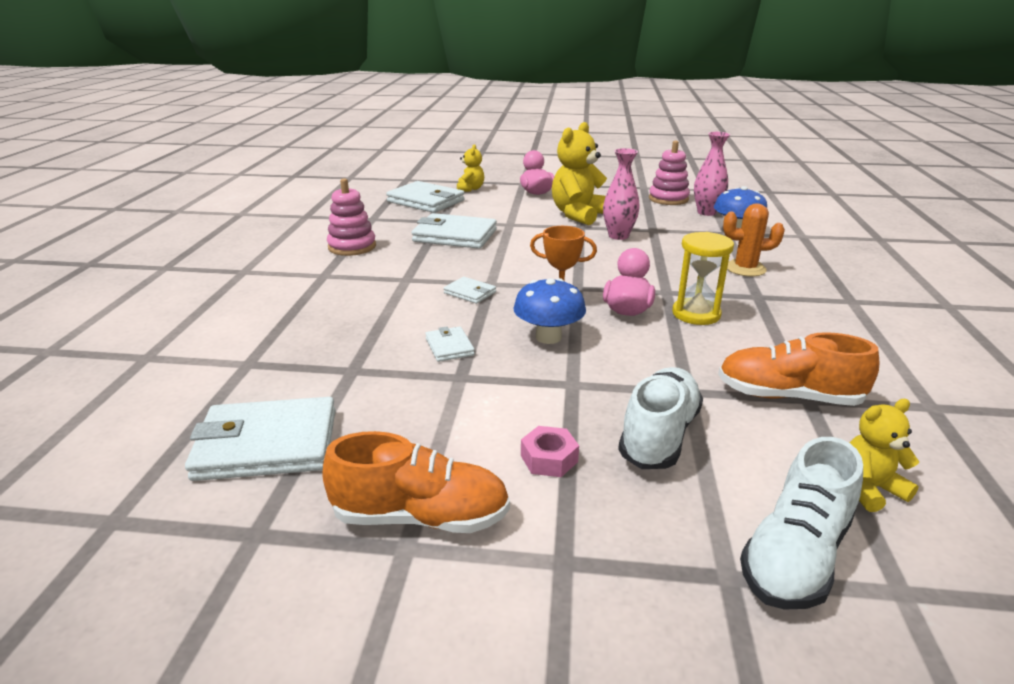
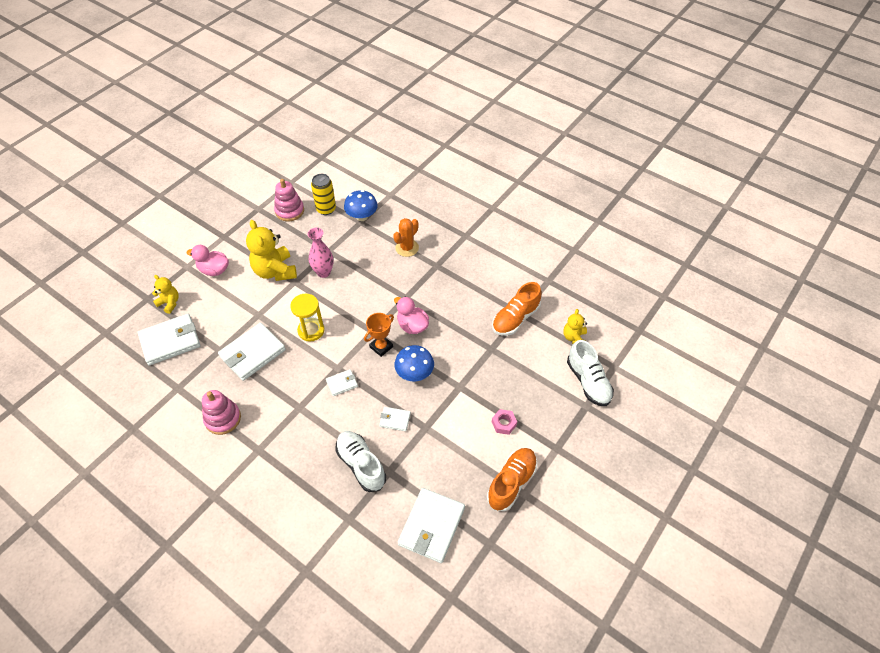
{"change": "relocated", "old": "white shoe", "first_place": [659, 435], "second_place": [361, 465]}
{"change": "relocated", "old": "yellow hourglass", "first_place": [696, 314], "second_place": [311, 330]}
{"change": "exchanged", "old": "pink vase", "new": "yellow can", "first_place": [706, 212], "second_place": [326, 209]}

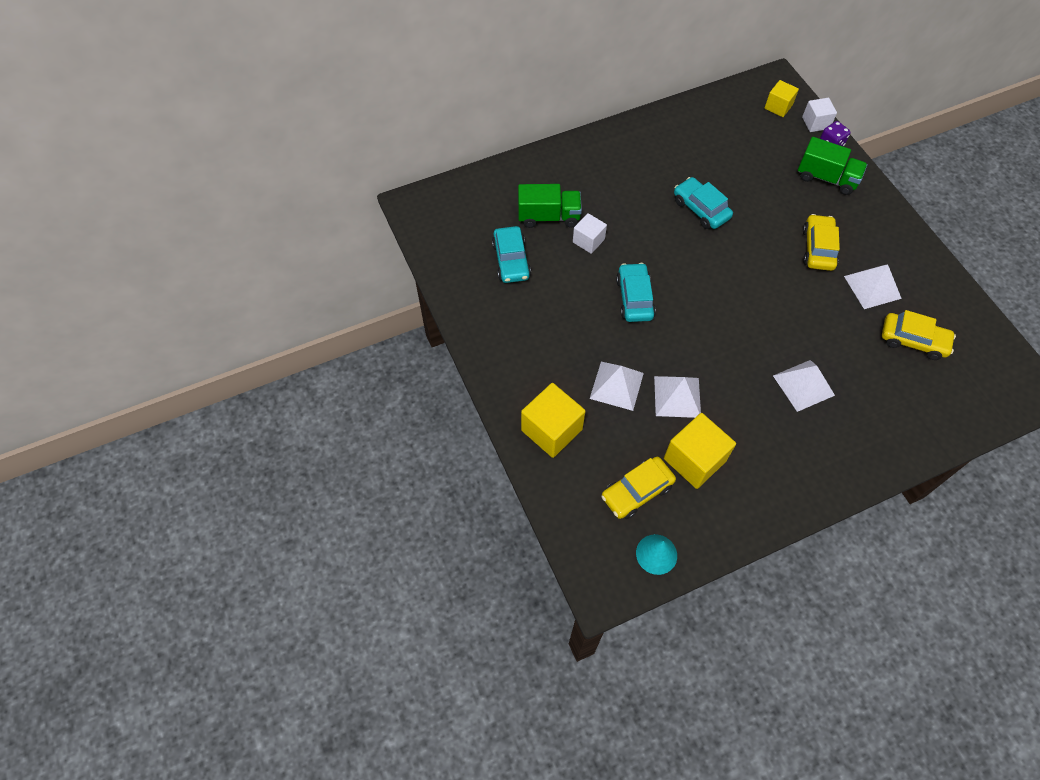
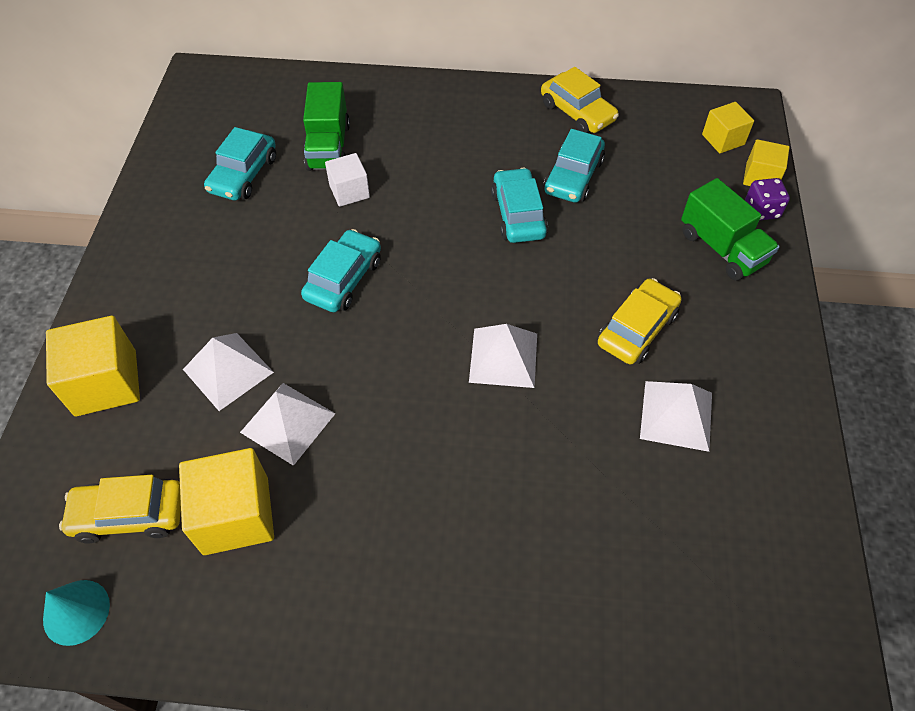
{"change": "appeared", "new": "turquoise car", "second_place": [573, 176]}
{"change": "relocated", "old": "white pyramid", "first_place": [803, 385], "second_place": [503, 357]}
{"change": "relocated", "old": "yellow car", "first_place": [913, 340], "second_place": [577, 112]}
{"change": "colour", "old": "white cube", "new": "yellow cube", "first_place": [815, 123], "second_place": [760, 177]}
{"change": "spun", "old": "green truck", "first_place": [548, 216], "second_place": [329, 147], "degrees": 60}

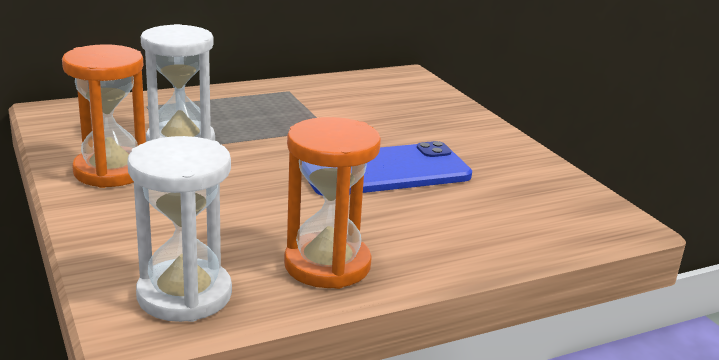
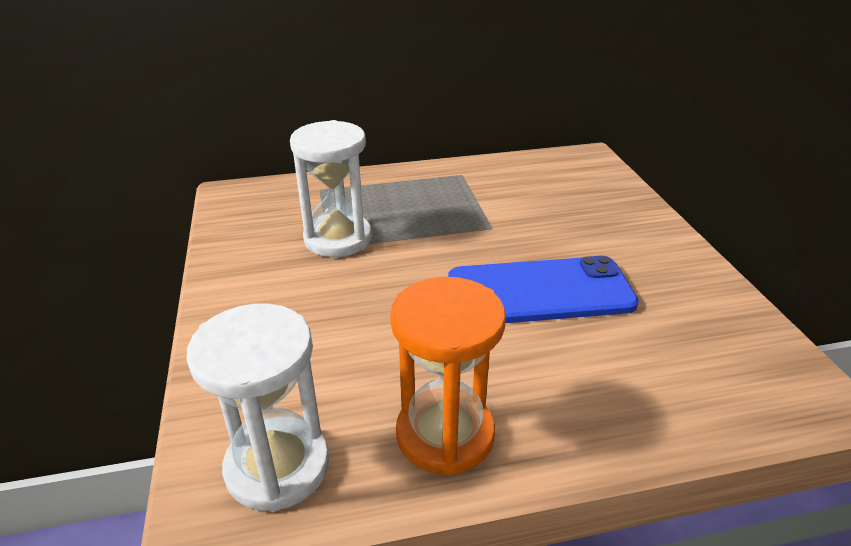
{"change": "missing", "old": "orange hourglass", "first_place": [111, 171]}

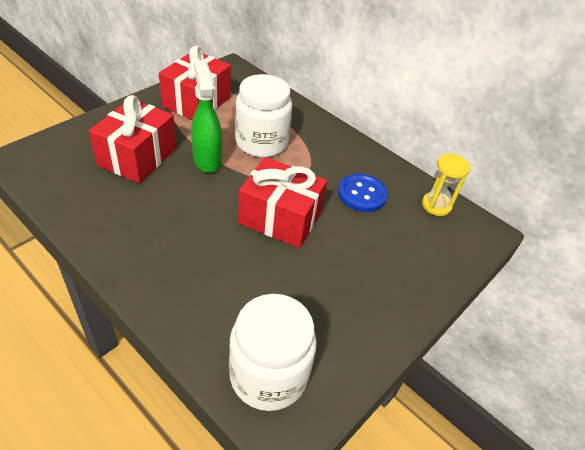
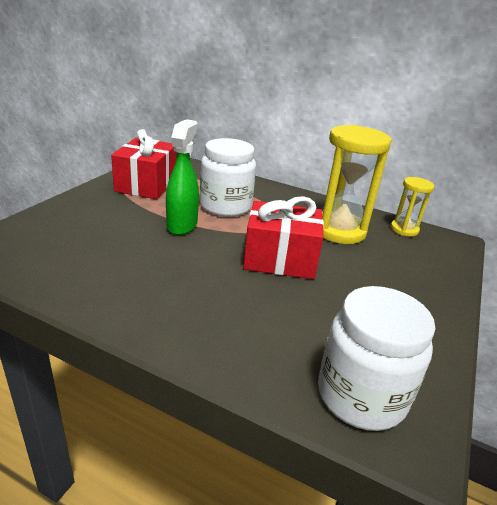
{"change": "missing", "old": "red gift", "first_place": [137, 157]}
{"change": "exchanged", "old": "blue button", "new": "yellow hourglass", "first_place": [362, 194], "second_place": [339, 231]}
{"change": "spun", "old": "green spray bottle", "first_place": [207, 160], "second_place": [182, 225], "degrees": 45}

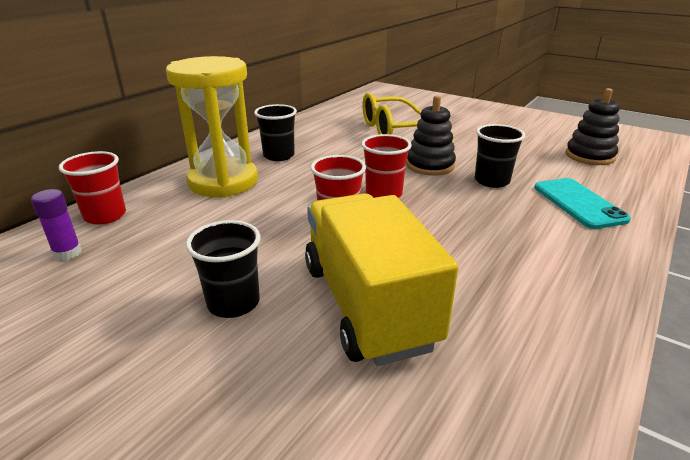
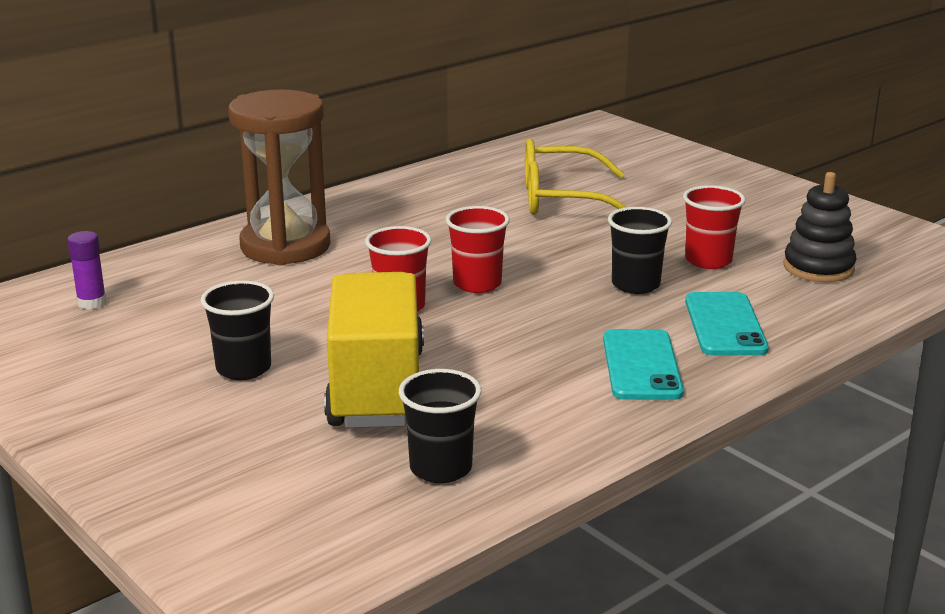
{"change": "missing", "old": "black stacking toy", "first_place": [430, 165]}
{"change": "appeared", "new": "turquoise phone", "second_place": [641, 365]}
{"change": "relocated", "old": "red cup", "first_place": [105, 216], "second_place": [708, 260]}
{"change": "relocated", "old": "black cup", "first_place": [279, 156], "second_place": [441, 468]}
{"change": "colour", "old": "yellow hourglass", "new": "brown hourglass", "first_place": [223, 182], "second_place": [285, 246]}

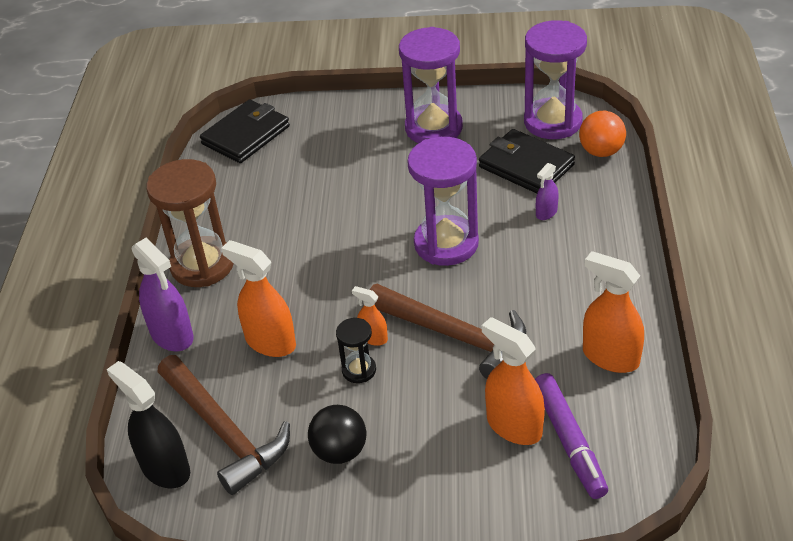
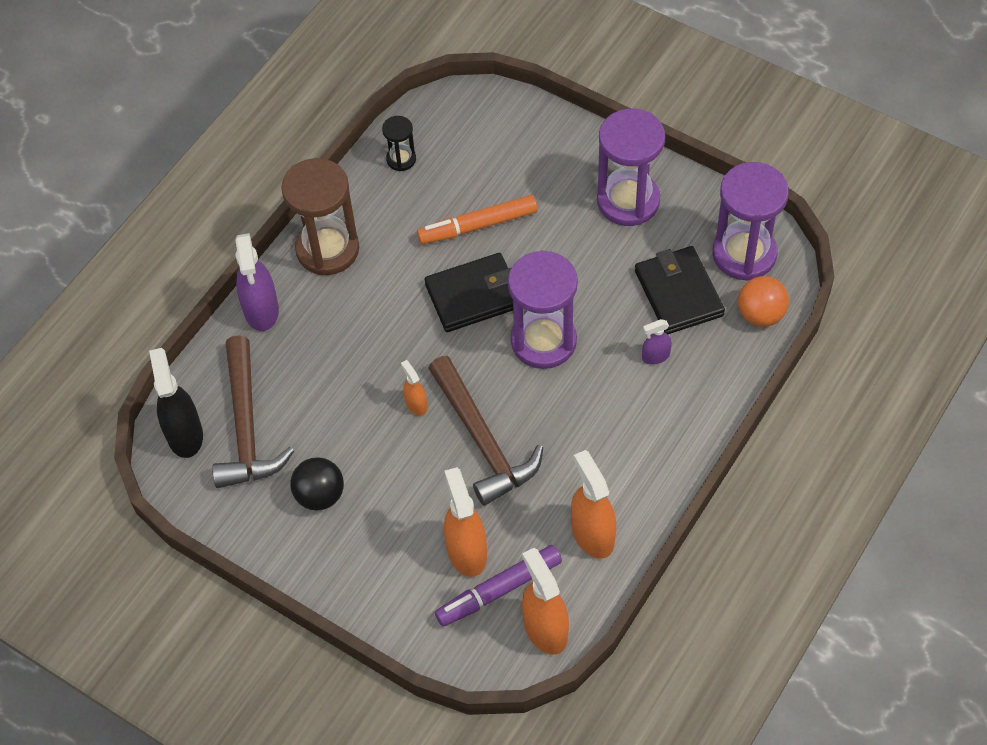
{"change": "appeared", "new": "orange marker", "second_place": [477, 226]}
{"change": "relocated", "old": "black wallet", "first_place": [246, 135], "second_place": [474, 296]}
{"change": "relocated", "old": "orange spray bottle", "first_place": [270, 342], "second_place": [545, 629]}
{"change": "relocated", "old": "black hourglass", "first_place": [359, 370], "second_place": [401, 159]}
{"change": "spun", "old": "purple marker", "first_place": [569, 441], "second_place": [499, 590], "degrees": 45}

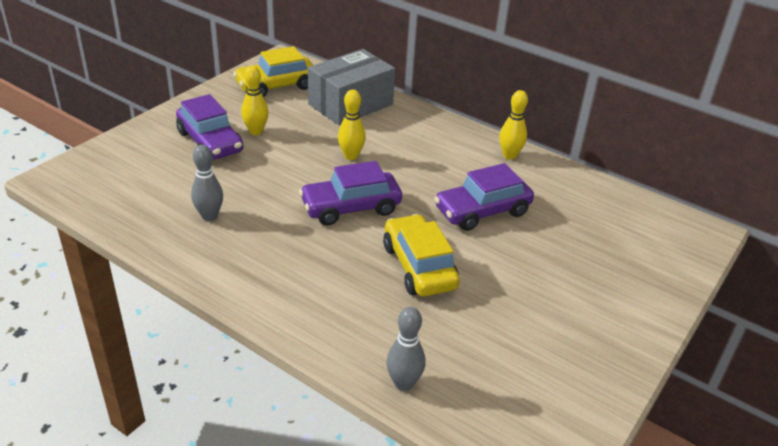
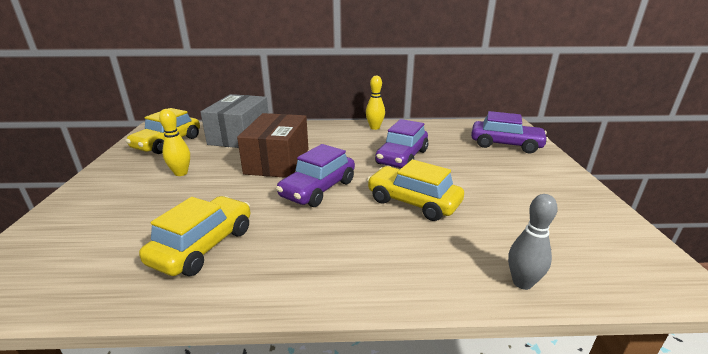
{"change": "relocated", "old": "purple car", "first_place": [210, 142], "second_place": [505, 144]}
{"change": "exchanged", "old": "grey bowling pin", "new": "yellow car", "first_place": [209, 216], "second_place": [203, 246]}
{"change": "exchanged", "old": "yellow bowling pin", "new": "brown box", "first_place": [351, 156], "second_place": [277, 161]}

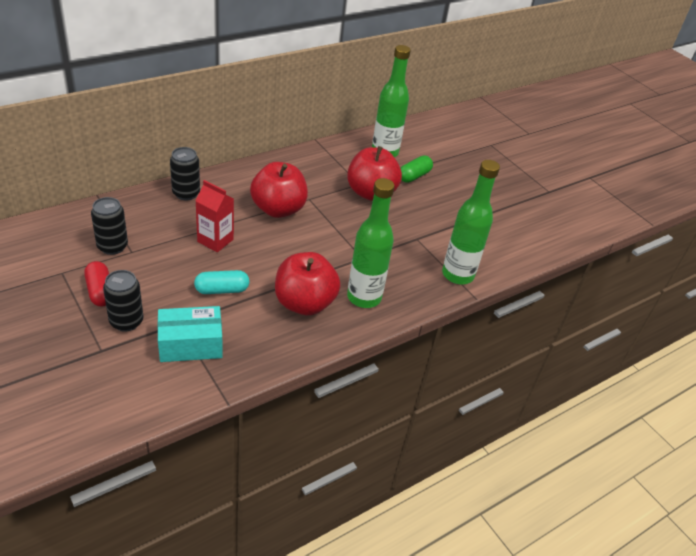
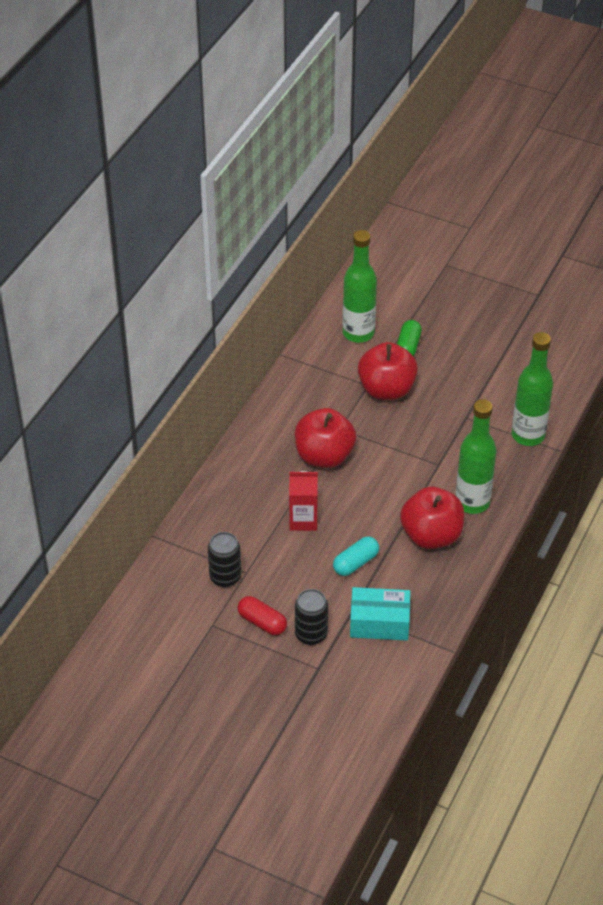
{"change": "missing", "old": "black can", "first_place": [186, 193]}
{"change": "spun", "old": "turquoise box", "first_place": [191, 344], "second_place": [379, 623], "degrees": 45}

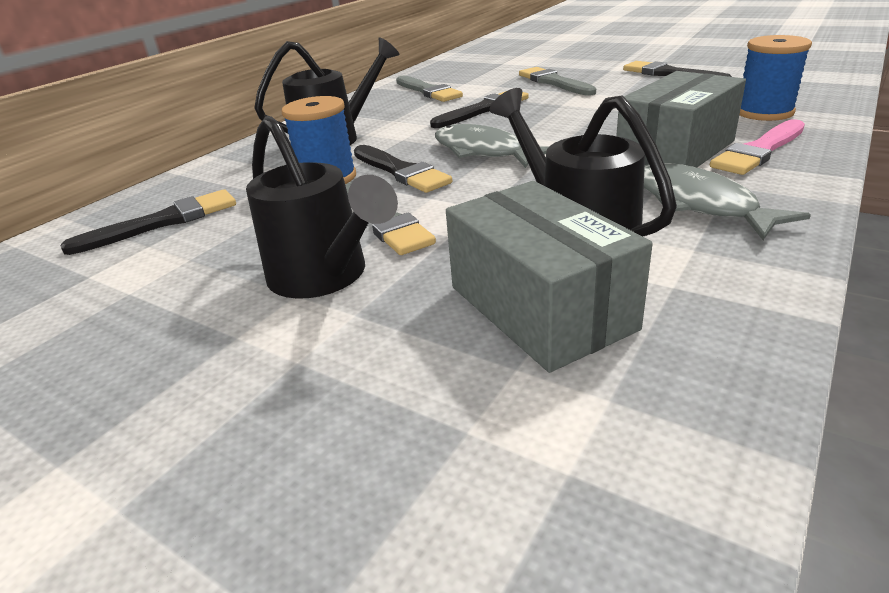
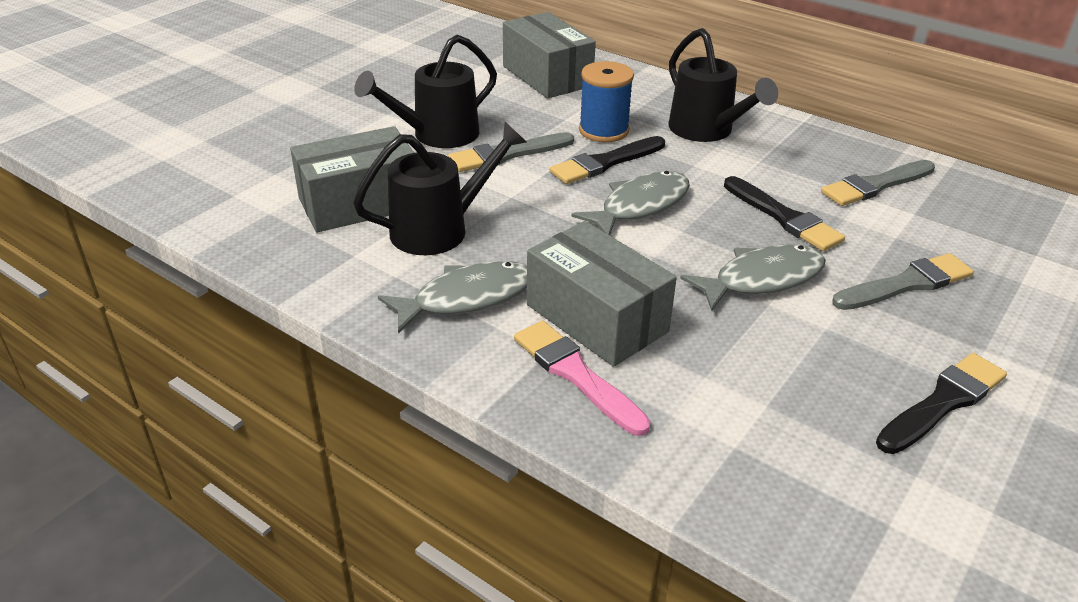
{"change": "missing", "old": "blue spool", "first_place": [764, 112]}
{"change": "appeared", "new": "grey fish", "second_place": [761, 279]}
{"change": "exchanged", "old": "black brush", "new": "grey box", "first_place": [163, 222], "second_place": [547, 76]}

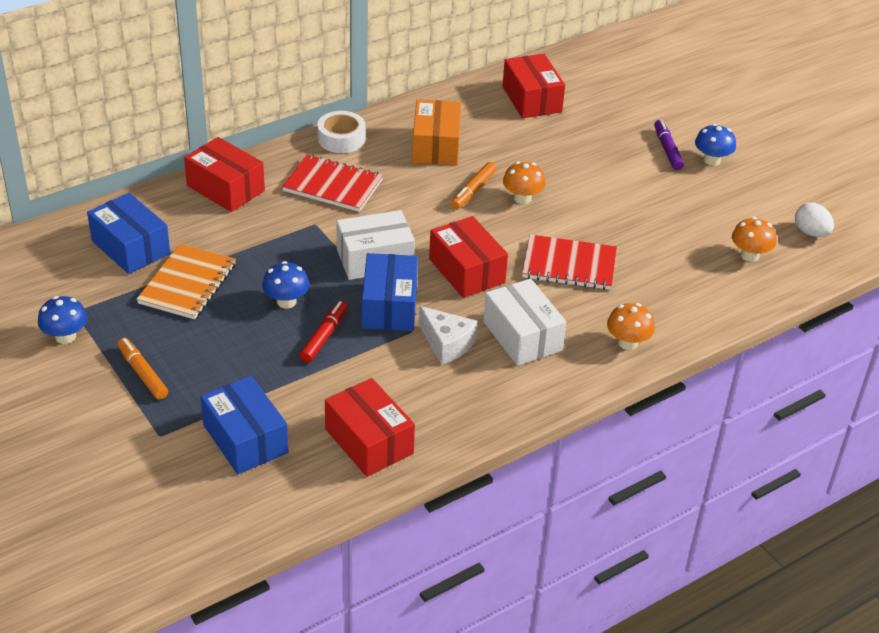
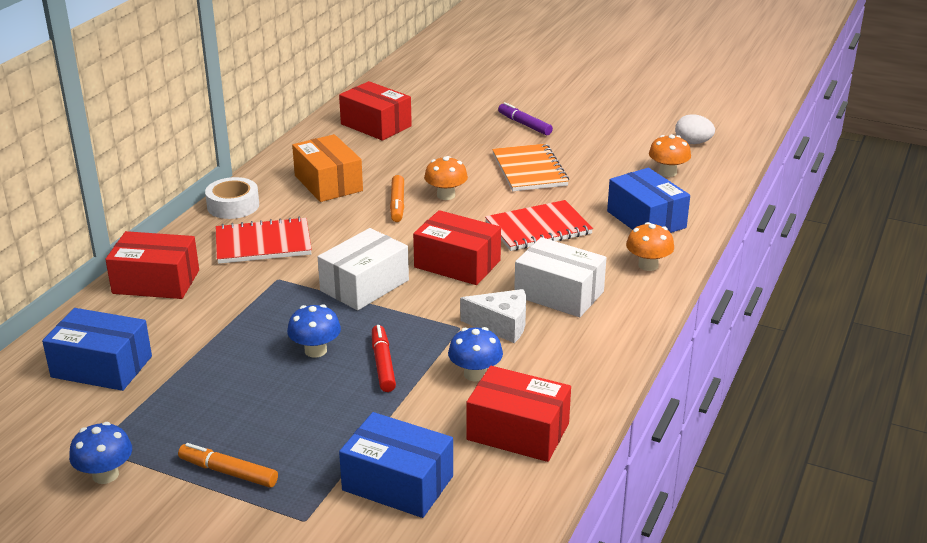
{"change": "relocated", "old": "orange notebook", "first_place": [187, 284], "second_place": [529, 170]}
{"change": "relocated", "old": "blue box", "first_place": [389, 306], "second_place": [646, 219]}
{"change": "relocated", "old": "blue mushroom", "first_place": [712, 160], "second_place": [475, 374]}

